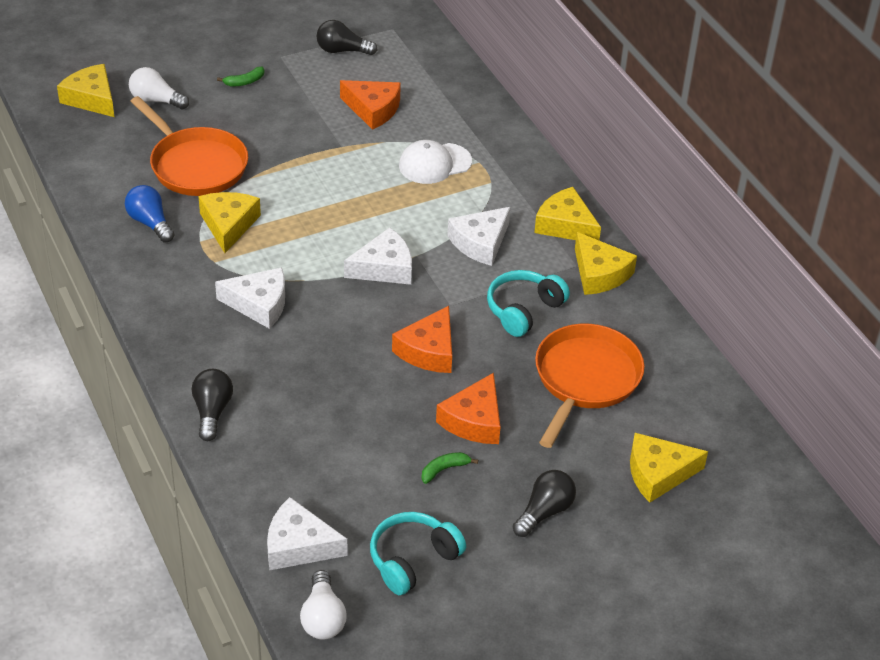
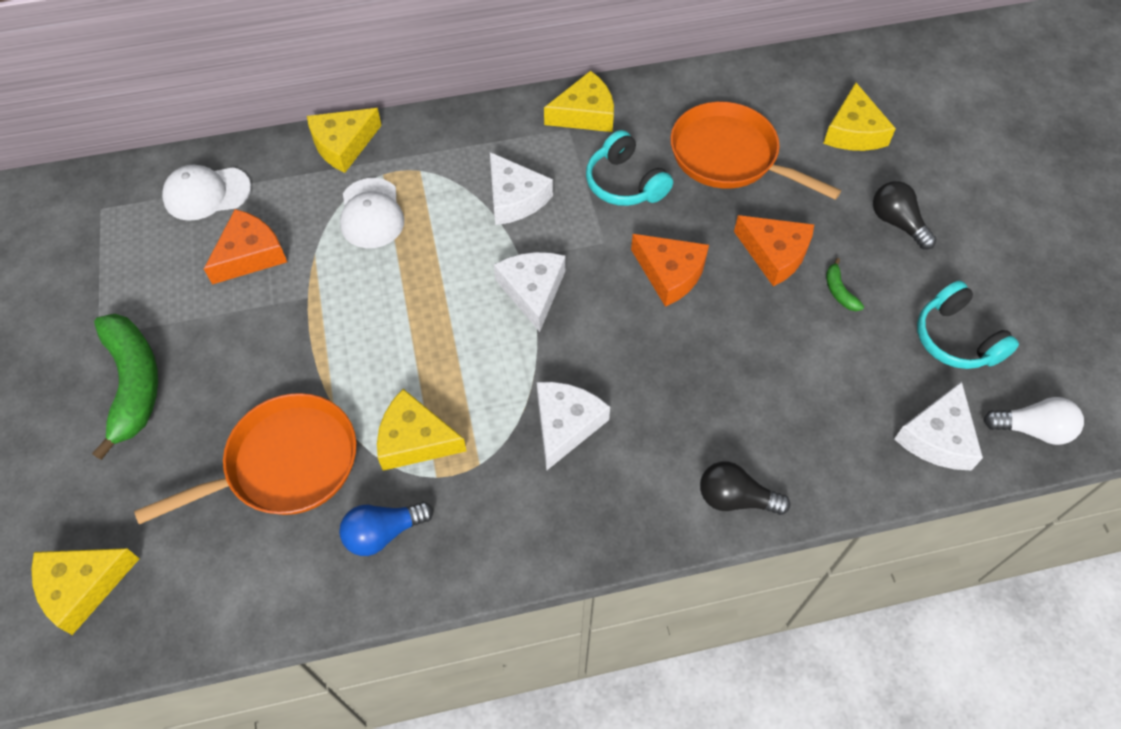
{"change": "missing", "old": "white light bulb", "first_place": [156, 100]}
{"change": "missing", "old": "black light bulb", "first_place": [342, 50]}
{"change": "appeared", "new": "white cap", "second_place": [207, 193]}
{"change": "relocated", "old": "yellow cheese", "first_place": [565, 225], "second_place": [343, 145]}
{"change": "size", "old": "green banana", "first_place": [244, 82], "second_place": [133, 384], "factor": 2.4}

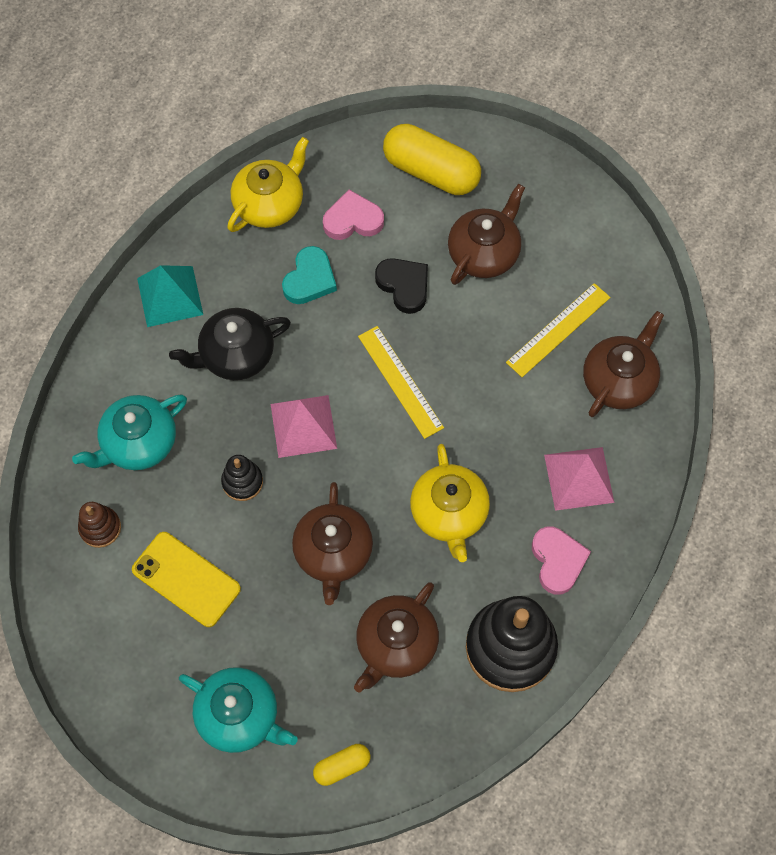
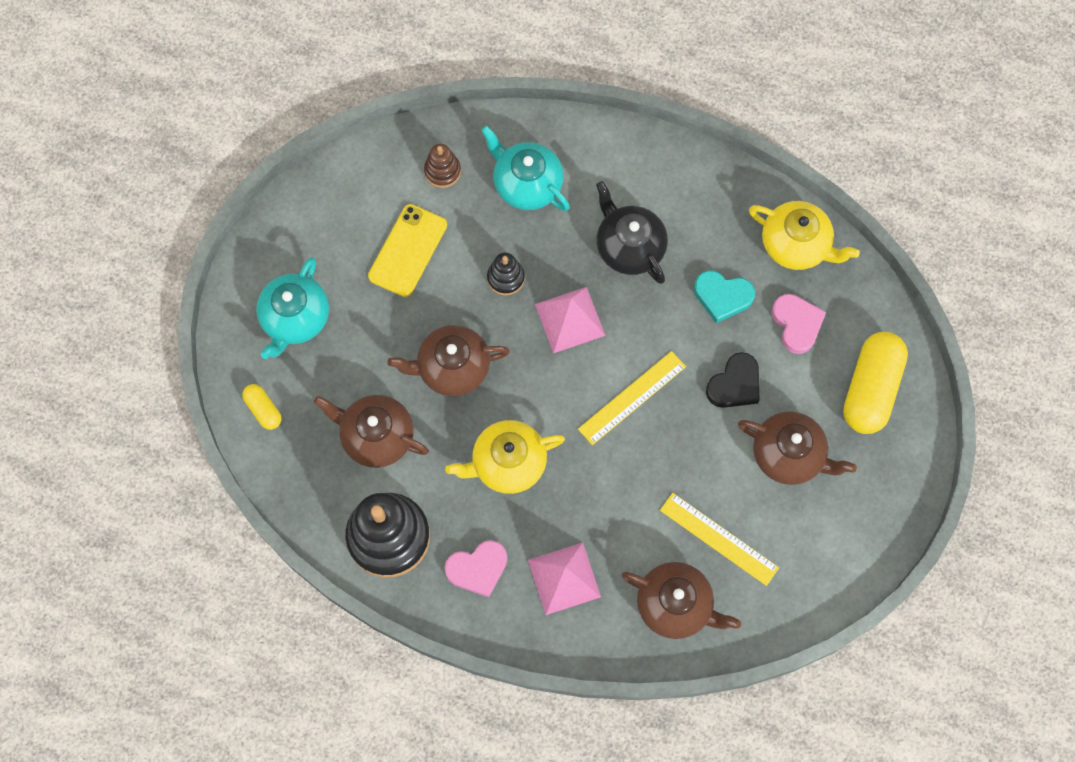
{"change": "missing", "old": "turquoise pyramid", "first_place": [170, 296]}

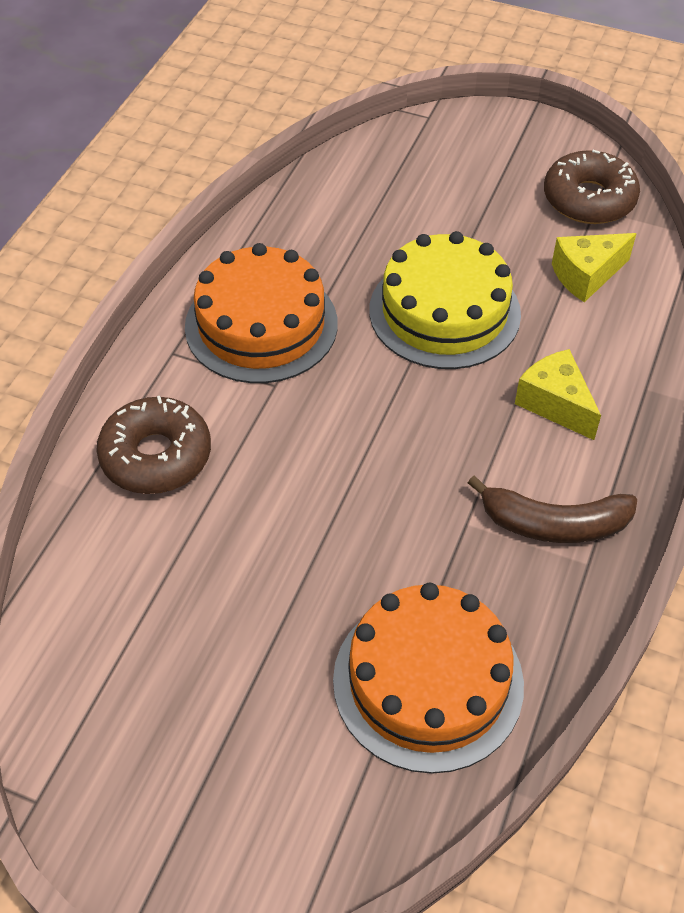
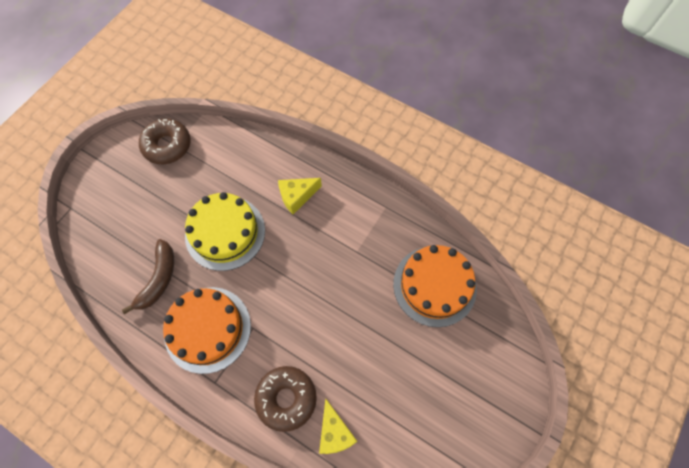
{"change": "relocated", "old": "brown banana", "first_place": [554, 524], "second_place": [159, 279]}
{"change": "relocated", "old": "yellow cheese", "first_place": [586, 275], "second_place": [334, 431]}

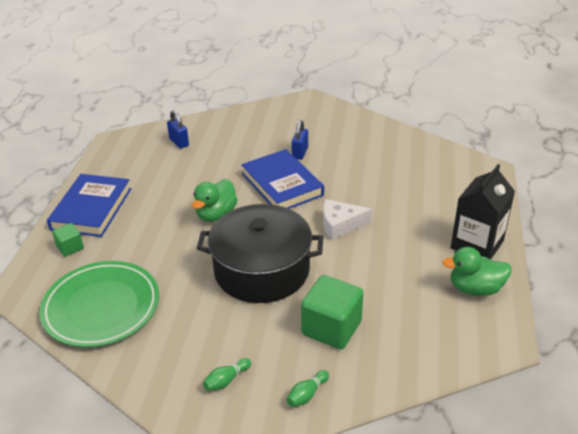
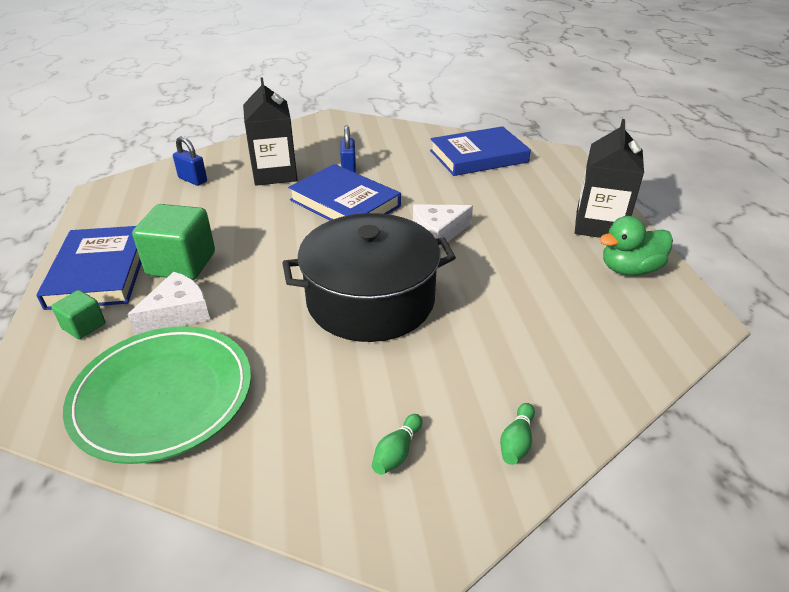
{"change": "missing", "old": "green duck", "first_place": [216, 214]}
{"change": "appeared", "new": "white cheese", "second_place": [178, 313]}
{"change": "appeared", "new": "black carton", "second_place": [275, 173]}
{"change": "appeared", "new": "blue book", "second_place": [478, 156]}
{"change": "relocated", "old": "green cube", "first_place": [331, 328], "second_place": [181, 264]}

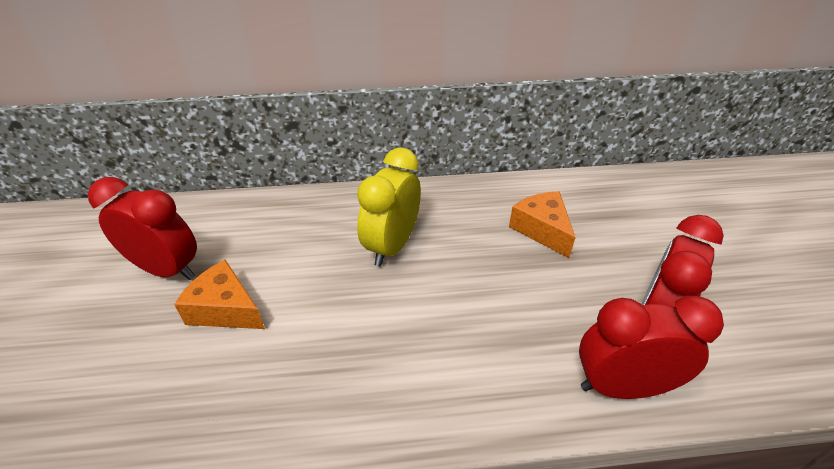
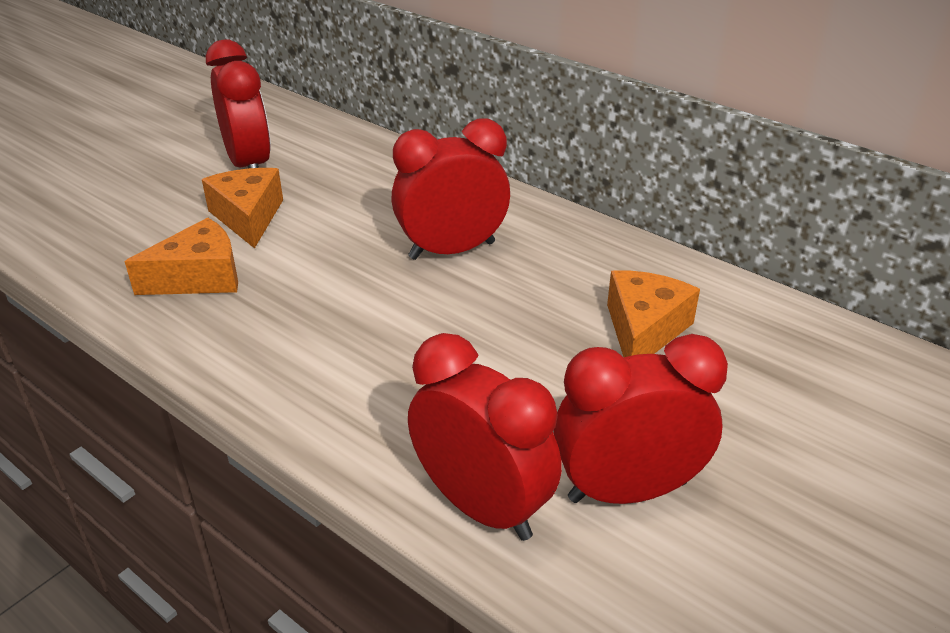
{"change": "appeared", "new": "orange cheese", "second_place": [199, 277]}
{"change": "colour", "old": "yellow clock", "new": "red clock", "first_place": [392, 246], "second_place": [452, 250]}

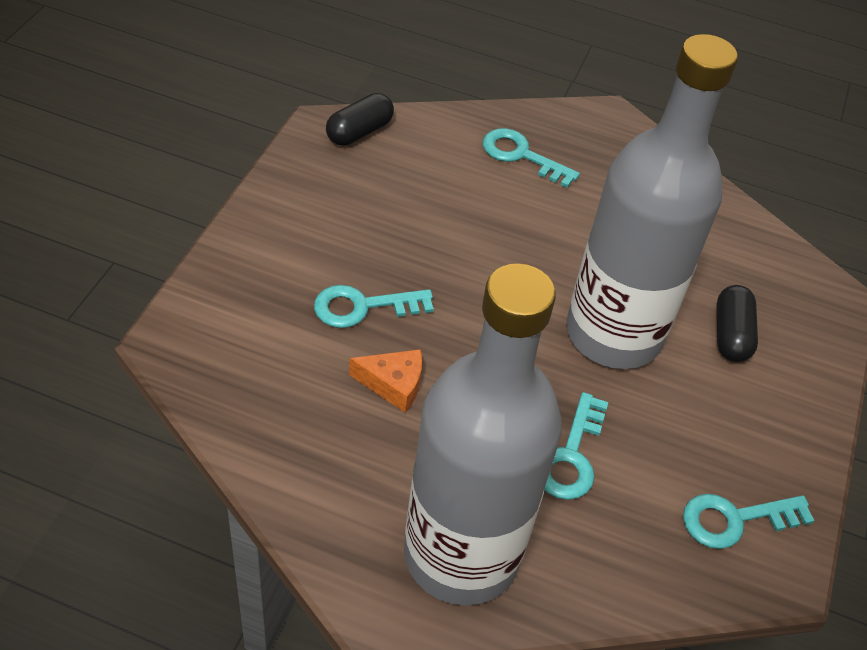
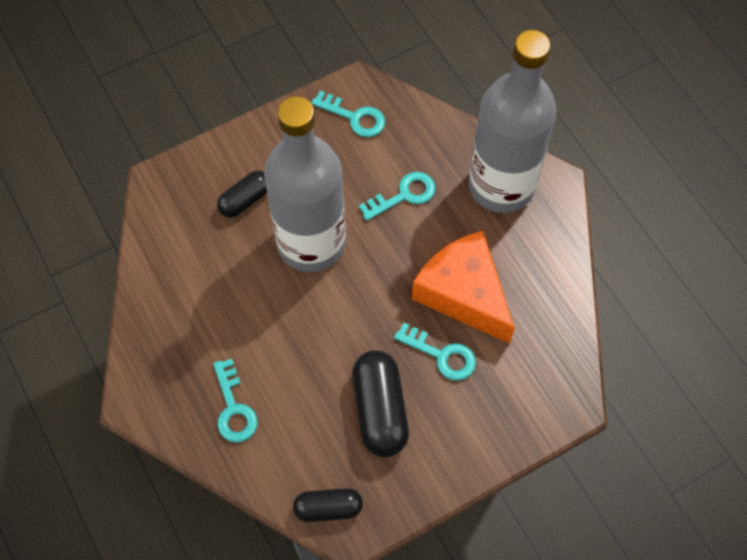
{"change": "appeared", "new": "black capsule", "second_place": [380, 410]}
{"change": "size", "old": "orange cheese", "first_place": [393, 384], "second_place": [463, 293], "factor": 2.24}

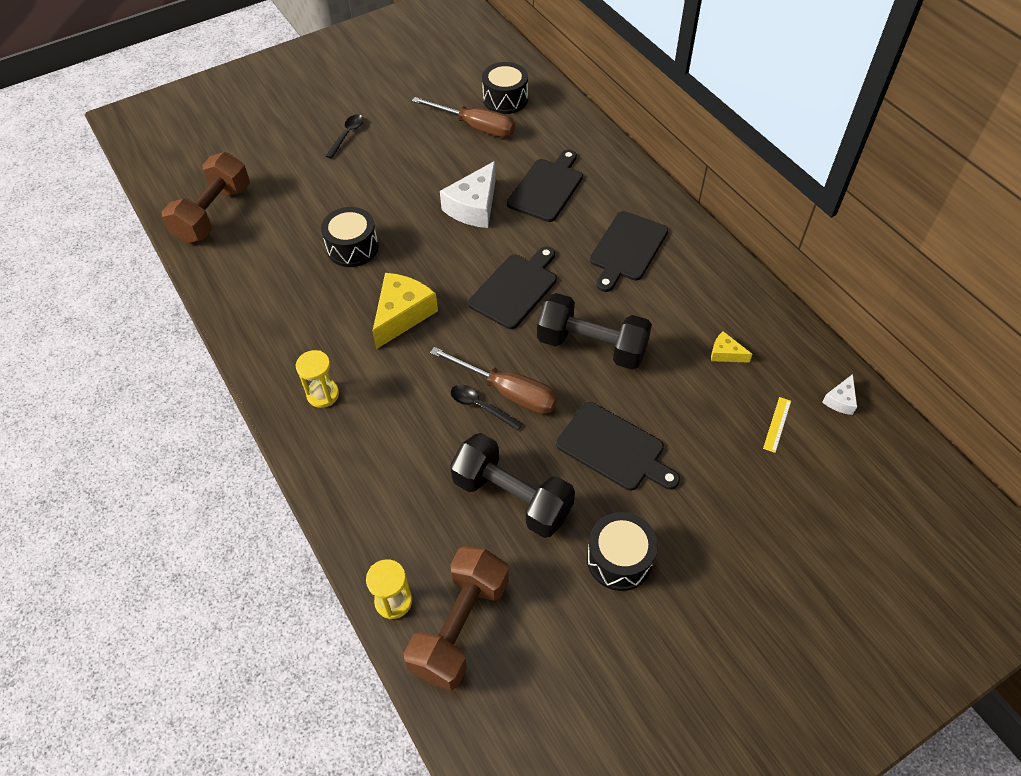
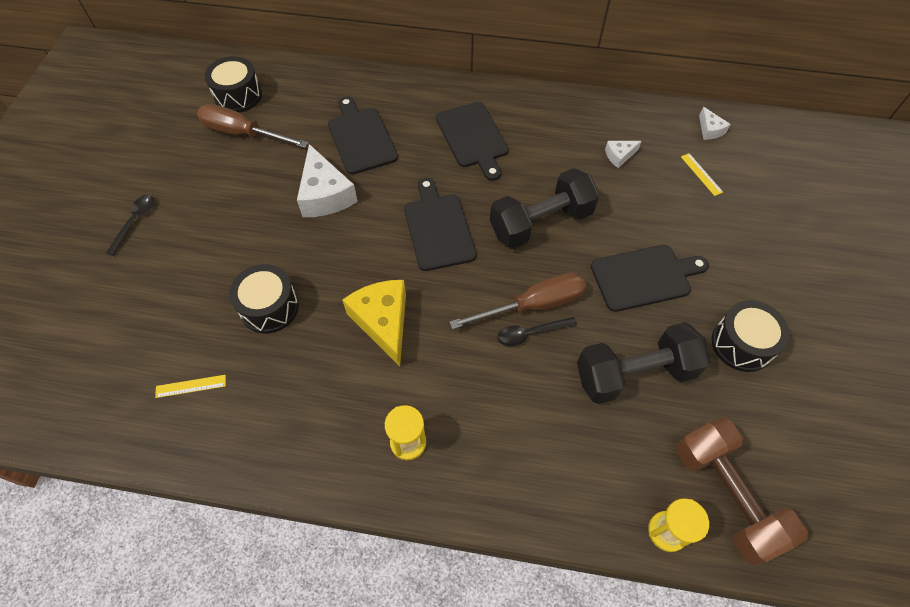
{"change": "missing", "old": "brown dumbbell", "first_place": [213, 213]}
{"change": "appeared", "new": "yellow ruler", "second_place": [191, 386]}
{"change": "colour", "old": "yellow cheese", "new": "white cheese", "first_place": [725, 353], "second_place": [619, 156]}
{"change": "spun", "old": "black spoon", "first_place": [347, 135], "second_place": [135, 222], "degrees": 45}
{"change": "spun", "old": "brown screwdriver", "first_place": [476, 127], "second_place": [243, 133], "degrees": -135}

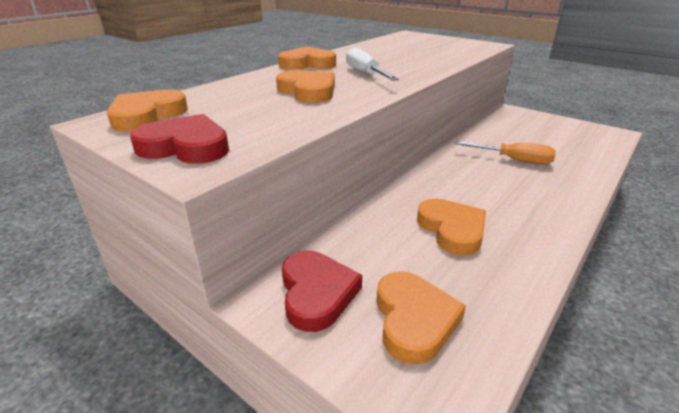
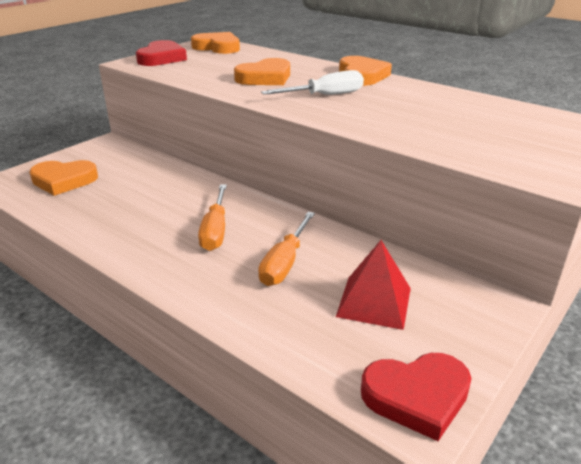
{"change": "missing", "old": "orange heart", "first_place": [452, 230]}
{"change": "appeared", "new": "orange screwdriver", "second_place": [215, 230]}
{"change": "appeared", "new": "red pyramid", "second_place": [374, 302]}
{"change": "relocated", "old": "red heart", "first_place": [316, 293], "second_place": [417, 396]}

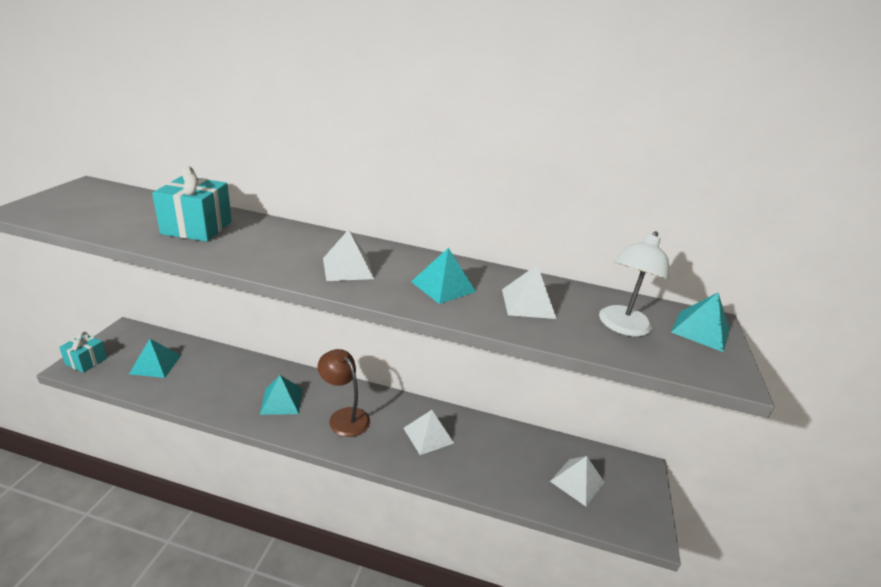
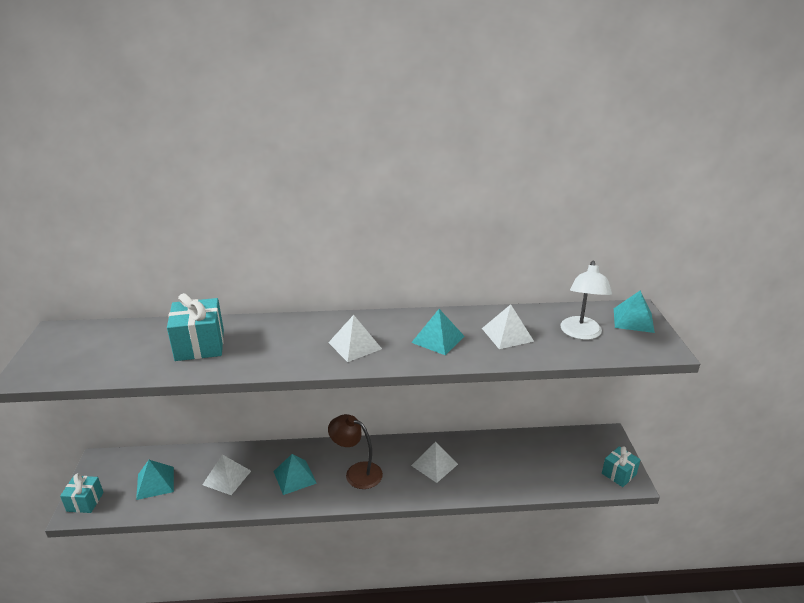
{"change": "appeared", "new": "turquoise gift", "second_place": [619, 474]}
{"change": "relocated", "old": "white pyramid", "first_place": [577, 481], "second_place": [227, 477]}

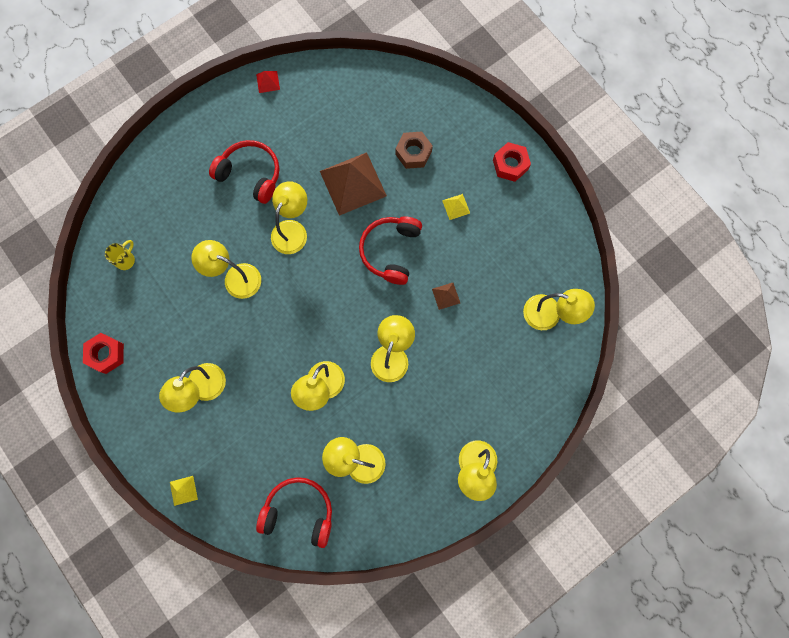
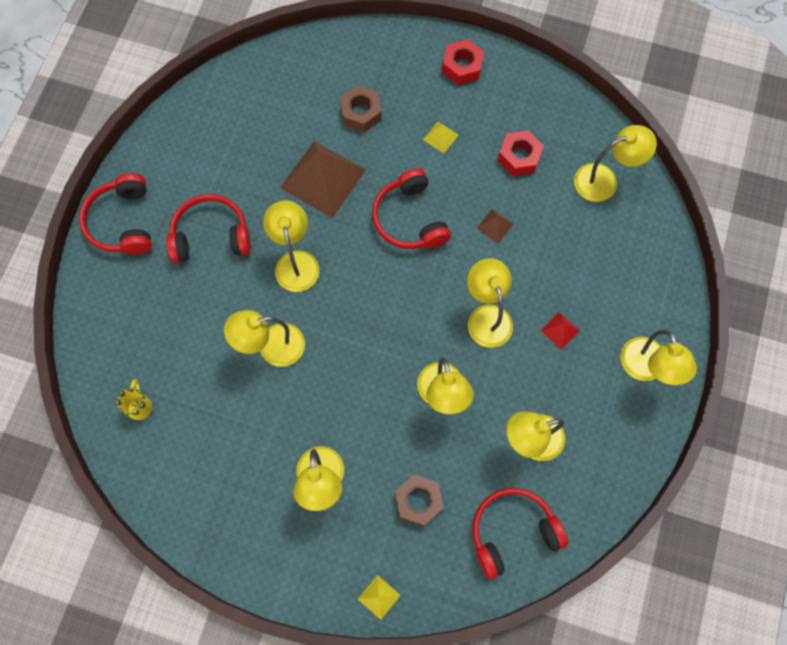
{"change": "appeared", "new": "red headphones", "second_place": [123, 222]}
{"change": "appeared", "new": "brown nut", "second_place": [418, 501]}
{"change": "relocated", "old": "red nut", "first_place": [106, 354], "second_place": [519, 157]}
{"change": "relocated", "old": "red pyramid", "first_place": [268, 82], "second_place": [560, 330]}

